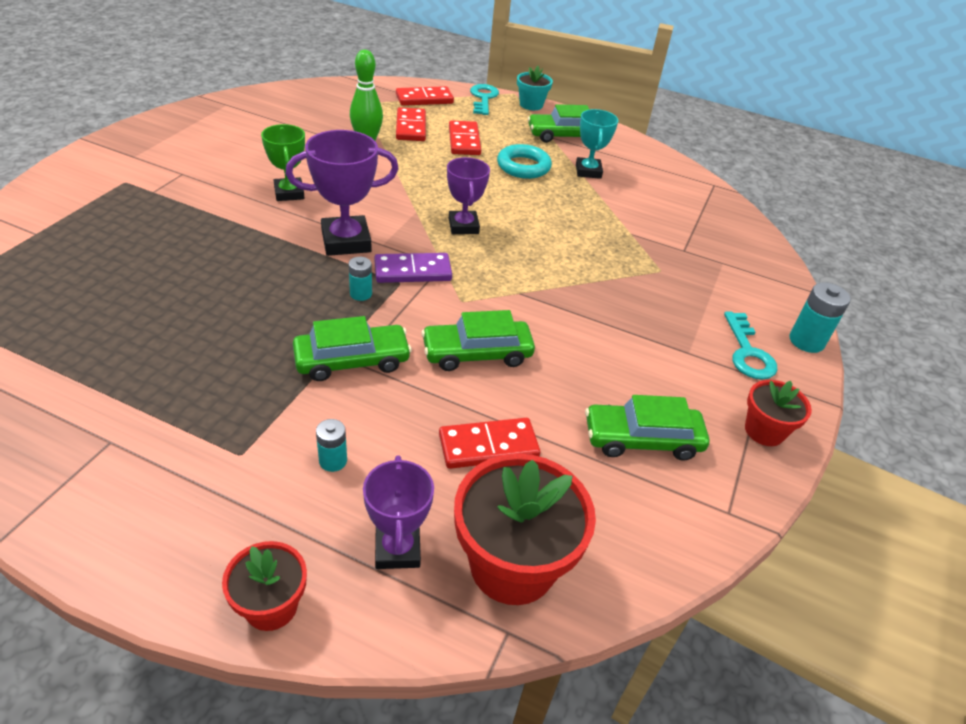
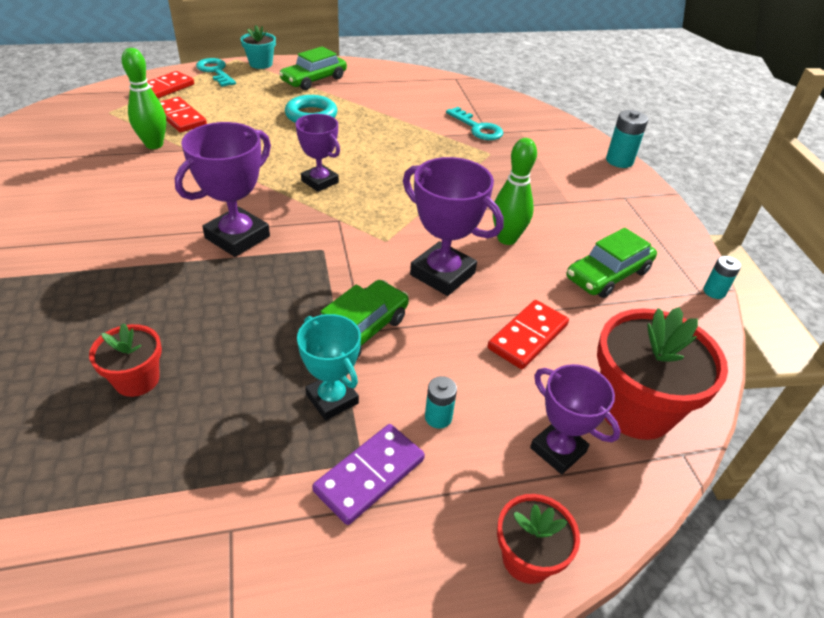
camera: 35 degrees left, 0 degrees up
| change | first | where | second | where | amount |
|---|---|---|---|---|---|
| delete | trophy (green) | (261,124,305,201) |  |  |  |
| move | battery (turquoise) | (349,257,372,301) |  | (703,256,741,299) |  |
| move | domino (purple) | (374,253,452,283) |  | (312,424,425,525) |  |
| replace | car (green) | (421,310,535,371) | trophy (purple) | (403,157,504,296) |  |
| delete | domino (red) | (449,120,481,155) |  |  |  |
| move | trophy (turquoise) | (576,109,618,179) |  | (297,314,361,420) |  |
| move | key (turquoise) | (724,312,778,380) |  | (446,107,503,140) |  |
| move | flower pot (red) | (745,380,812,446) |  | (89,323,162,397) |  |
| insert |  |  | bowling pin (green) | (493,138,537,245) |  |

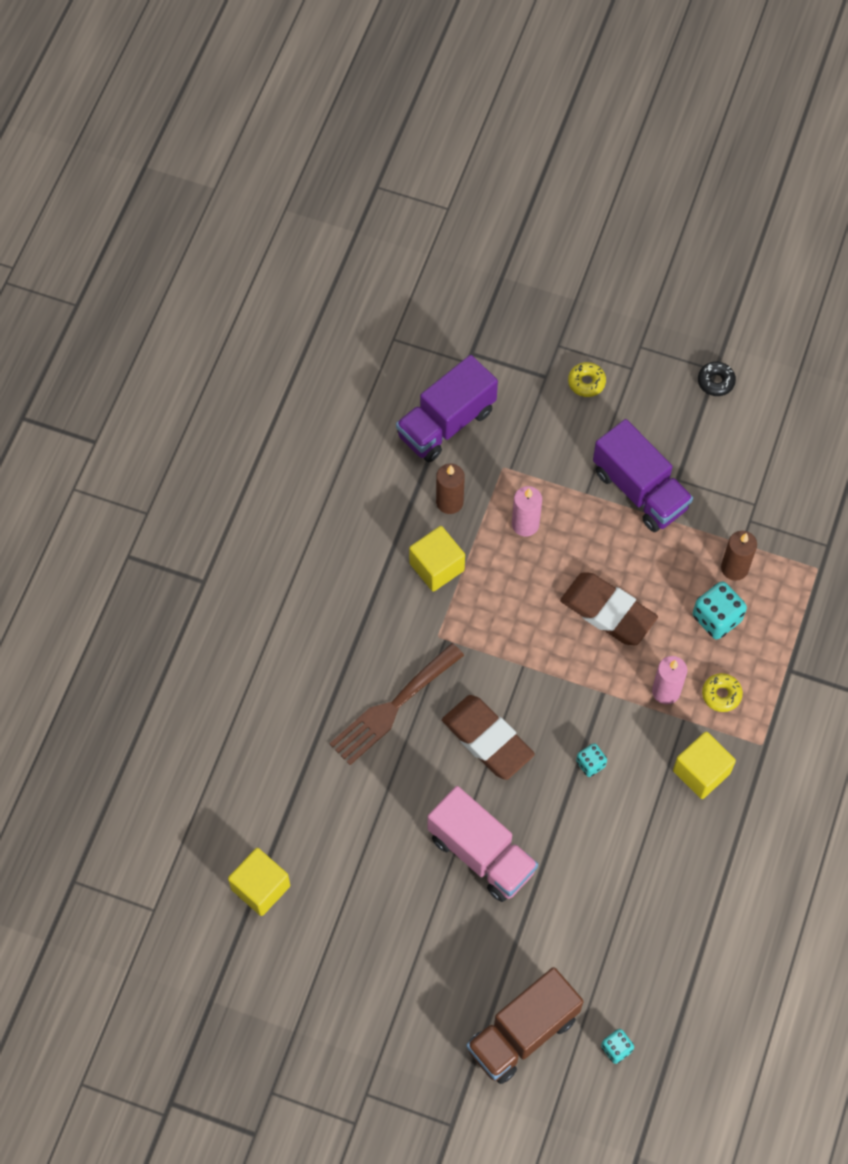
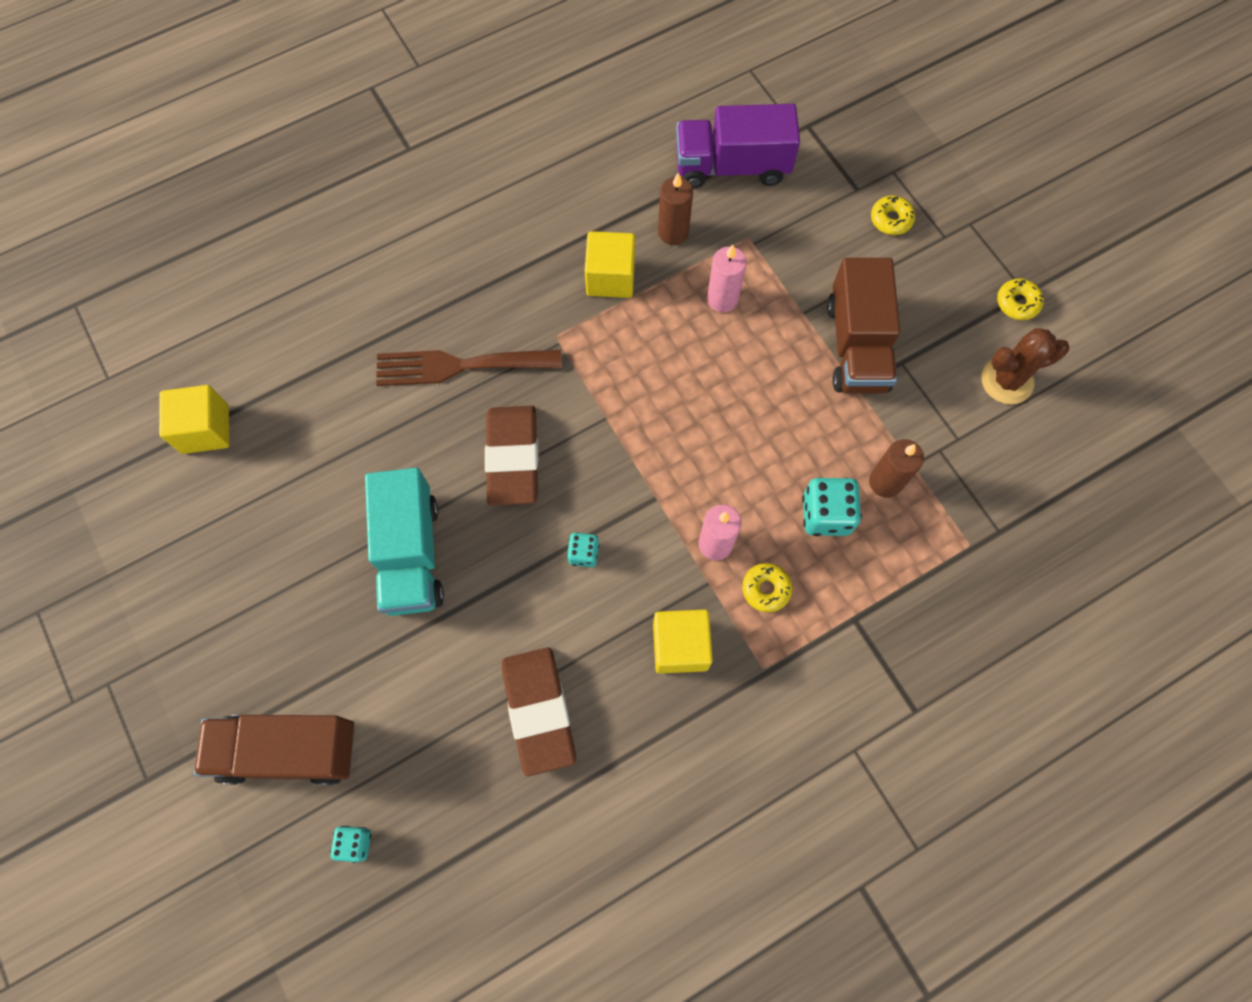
camera: 40 degrees right, 5 degrees up
| change | first | where | second | where | amount |
|---|---|---|---|---|---|
| recolor | truck (pink) | (427,786,538,902) | truck (turquoise) | (365,468,444,616) |  |
| move | eraser (brown) | (560,572,658,645) |  | (502,647,576,776) |  |
| recolor | truck (purple) | (593,419,693,532) | truck (brown) | (827,258,900,393) |  |
| recolor | donut (black) | (698,361,736,396) | donut (yellow) | (997,278,1044,320) |  |
| insert |  |  | cactus (brown) | (981,328,1070,404) |  |

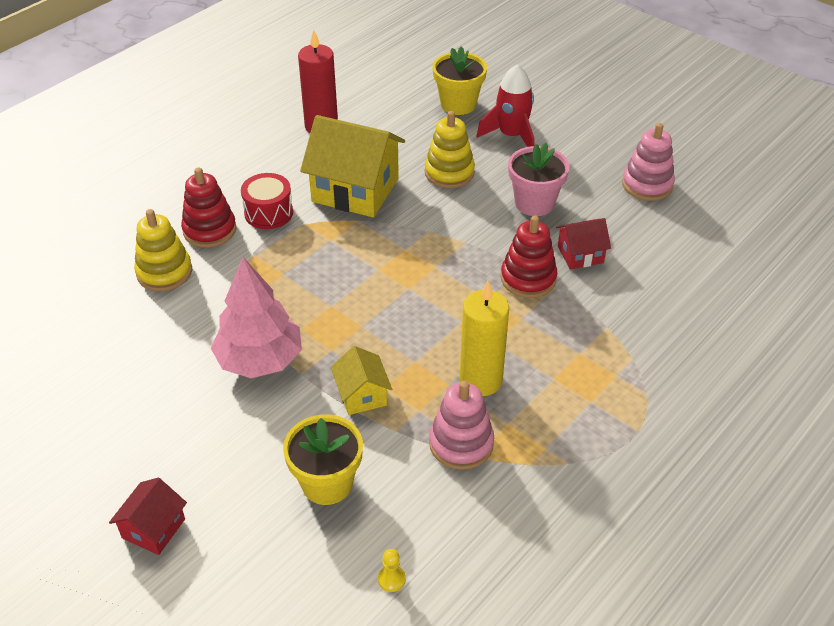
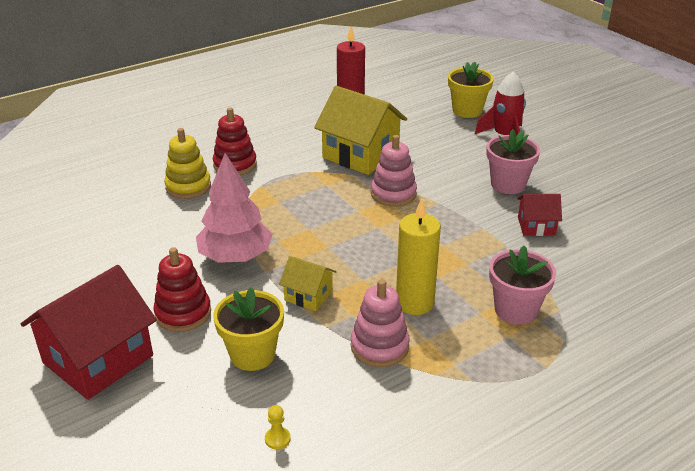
camera: 15 degrees right, 10 degrees down
| change | first | where | second | where | amount |
|---|---|---|---|---|---|
| resize | house (red) | (109,478,187,555) |  | (21,265,157,400) | x1.98 |
| delete | drum (red) | (241,173,293,229) |  |  |  |
| rotate | house (yellow) | (331,346,392,415) |  | (279,256,337,311) | 60 degrees counterclockwise |
| delete | stacking toy (yellow) | (425,111,475,188) |  |  |  |
| move | stacking toy (red) | (501,216,557,298) |  | (153,247,211,332) |  |
| move | stacking toy (pink) | (622,123,675,201) |  | (371,135,417,207) |  |
| insert |  |  | flower pot (pink) | (489,246,556,325) |  |

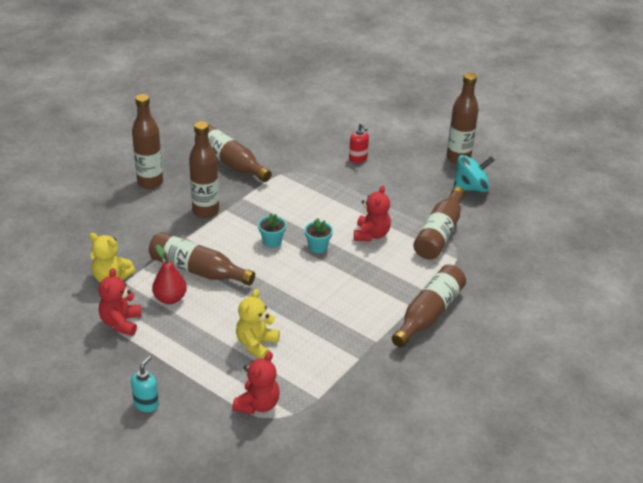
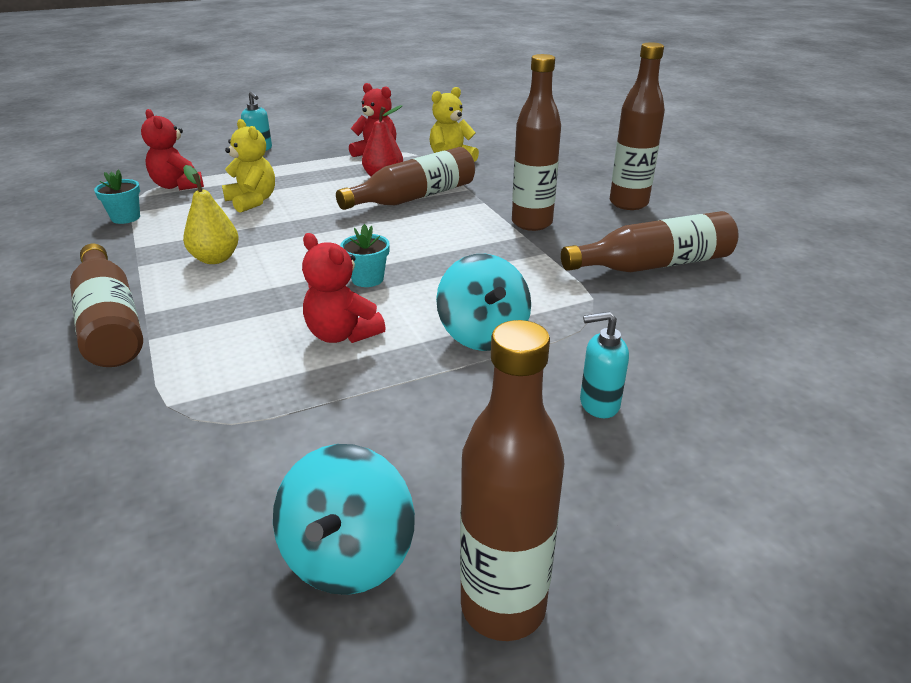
camera: 120 degrees right, 5 degrees down
| change | first | where | second | where | amount |
|---|---|---|---|---|---|
| move | flower pot (turquoise) | (258,214,286,248) |  | (94,169,140,224) |  |
| recolor | soap dispenser (red) | (349,123,369,163) | soap dispenser (turquoise) | (580,312,629,418) |  |
| delete | bottle (brown) | (413,187,465,260) |  |  |  |
| insert |  |  | pear (yellow) | (183,165,239,264) |  |
| insert |  |  | spinning top (turquoise) | (436,254,531,351) |  |

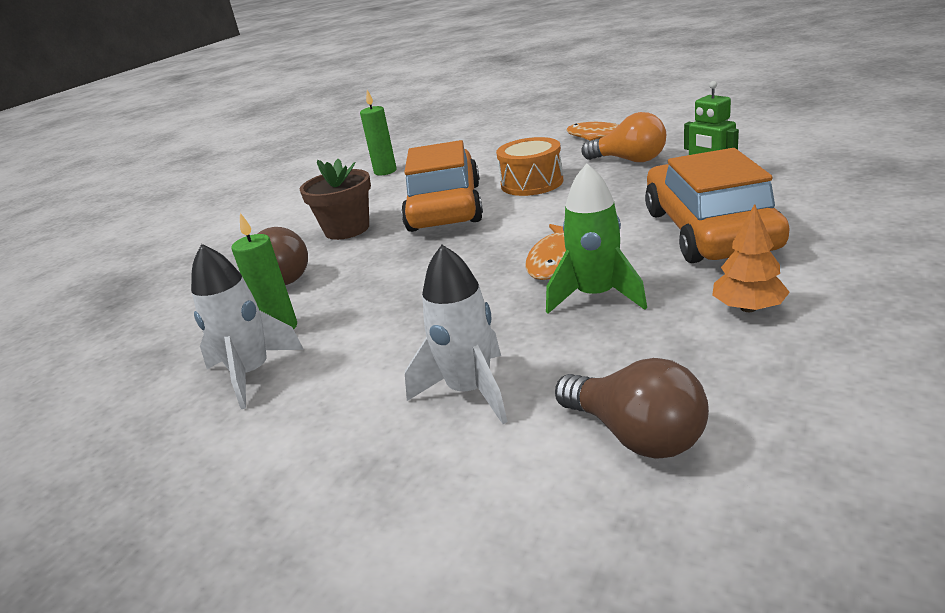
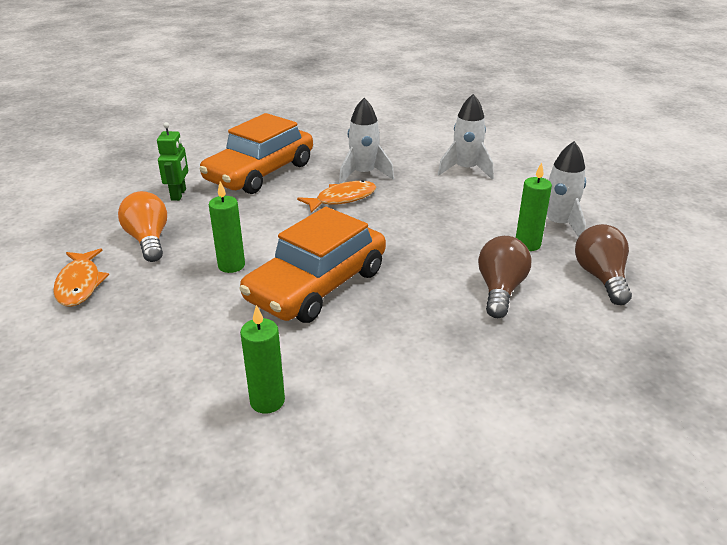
camera: 145 degrees left, 5 degrees up
| change | first | where | second | where | amount |
|---|---|---|---|---|---|
| delete | flower pot (brown) | (300,159,371,240) |  |  |  |
| replace | drum (orange) | (496,137,563,196) | candle (green) | (209,181,245,273) |  |
| recolor | rocket (green) | (546,163,647,314) | rocket (white) | (339,98,394,184) |  |
| move | light bulb (brown) | (555,358,709,459) |  | (575,224,632,305) |  |
| delete | tree (orange) | (712,204,790,312) |  |  |  |

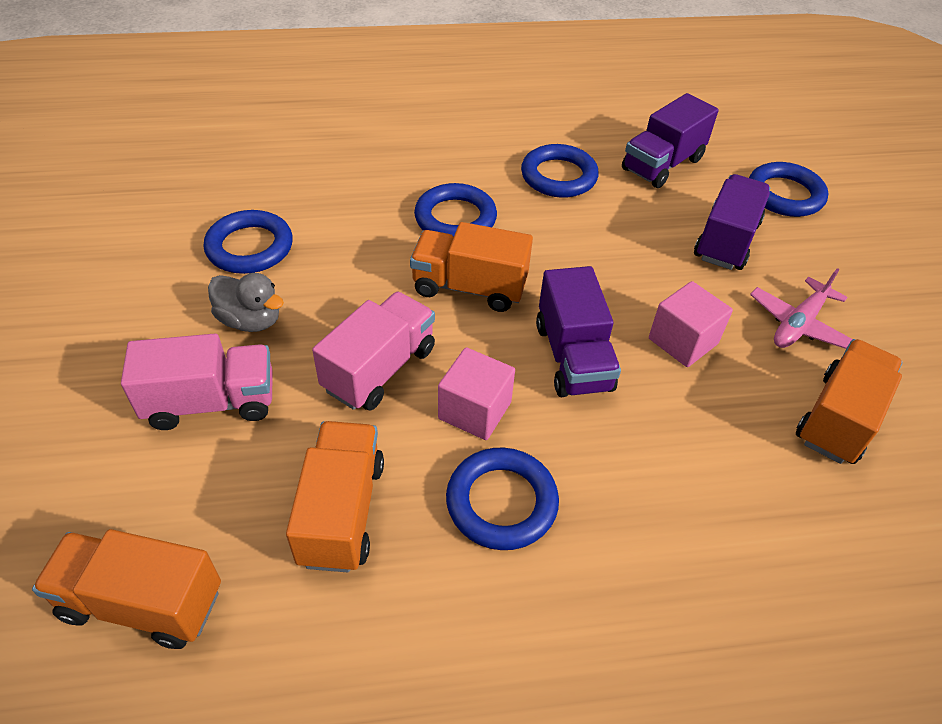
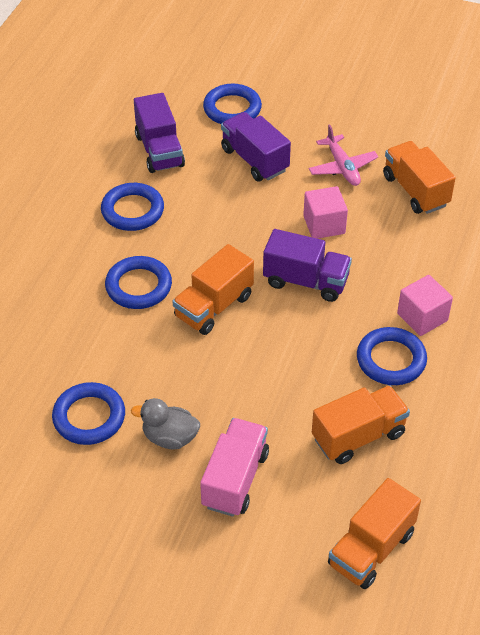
camera: 60 degrees left, 0 degrees up
| change | first | where | second | where | amount |
|---|---|---|---|---|---|
| rotate | duck (grey) | (208,273,284,332) |  | (131,398,200,449) | 135 degrees counterclockwise |
| rotate | truck (orange) | (286,421,384,572) |  | (312,385,410,464) | 120 degrees clockwise |
| delete | truck (pink) | (312,292,435,411) |  |  |  |
| move | cube (pink) | (438,347,515,440) |  | (397,275,453,336) |  |

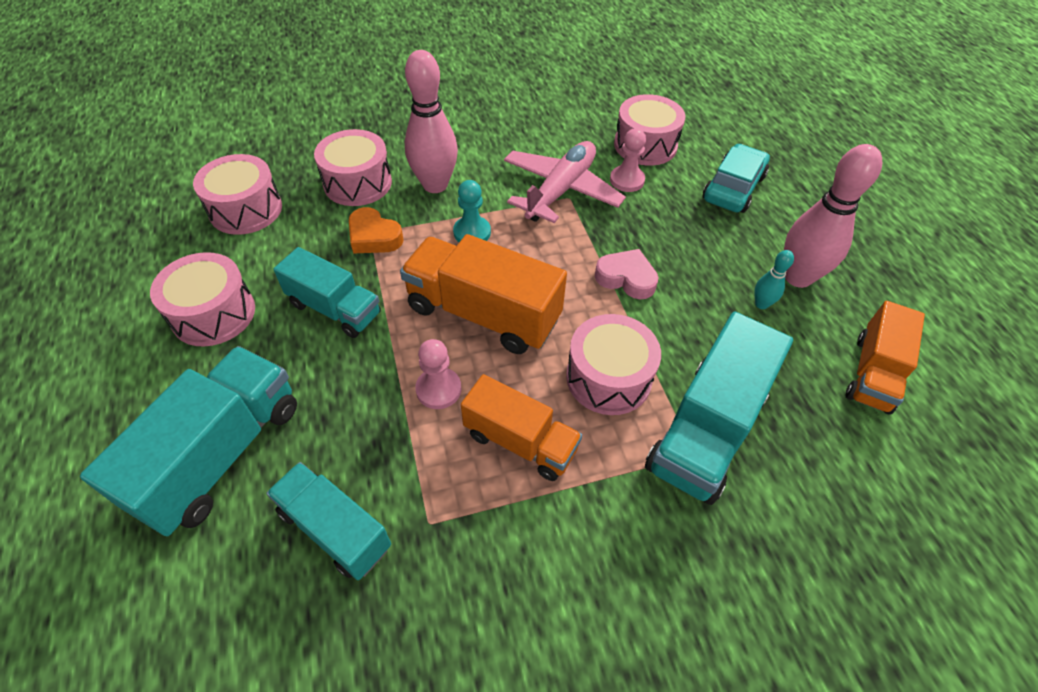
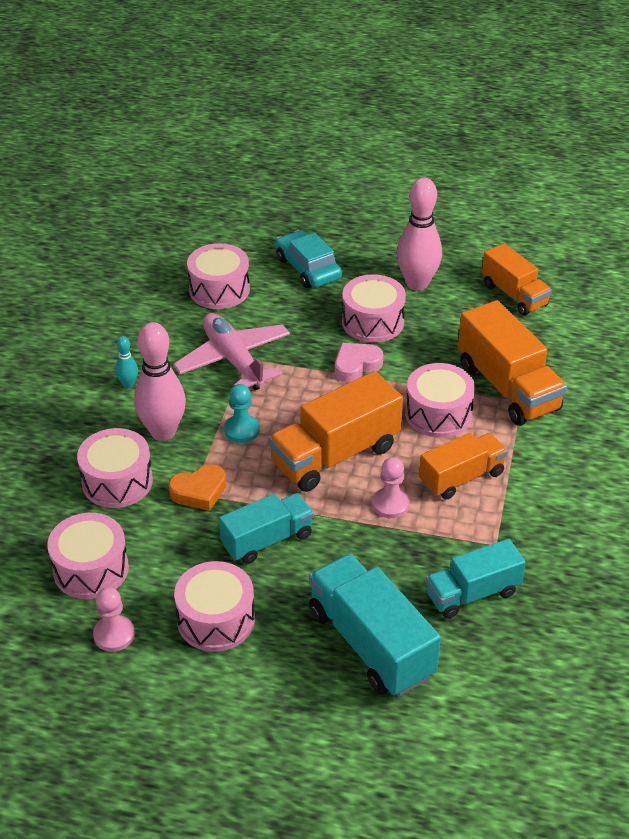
camera: 60 degrees left, 10 degrees down
| change | first | where | second | where | amount |
|---|---|---|---|---|---|
| move | pawn (pink) | (610,128,646,192) |  | (93,587,135,652) |  |
| recolor | truck (turquoise) | (645,312,793,505) | truck (orange) | (458,300,567,426) |  |
| move | bowling pin (turquoise) | (754,250,794,309) |  | (115,336,138,388) |  |
| insert |  |  | drum (pink) | (342,274,406,343) |  |

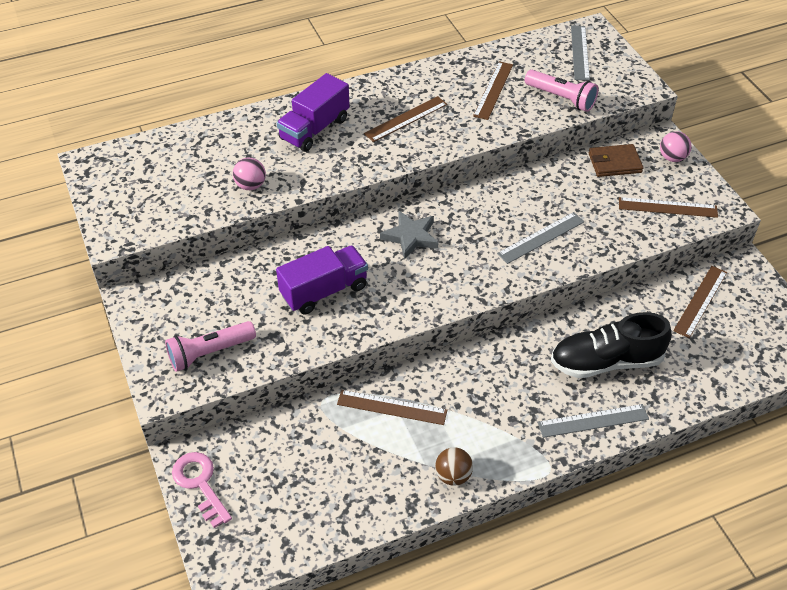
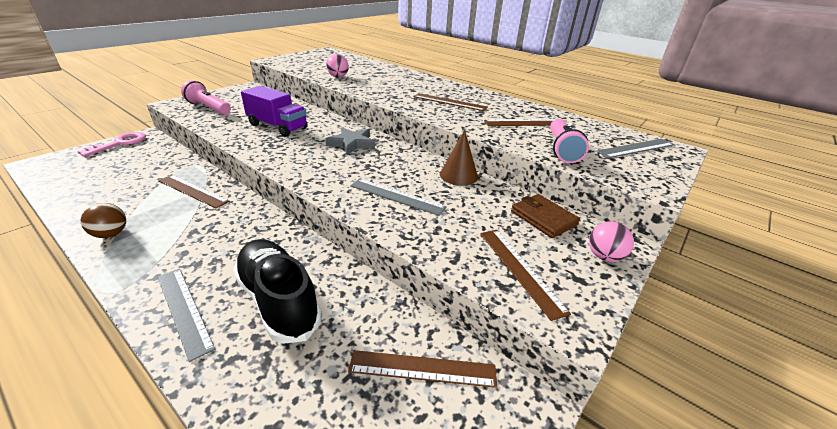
camera: 60 degrees right, 15 degrees down
| change | first | where | second | where | amount |
|---|---|---|---|---|---|
| delete | truck (purple) | (277,73,350,152) |  |  |  |
| rotate | ruler (brown) | (337,390,447,425) |  | (158,175,229,208) | 45 degrees counterclockwise |
| insert |  |  | cone (brown) | (440,130,478,186) |  |

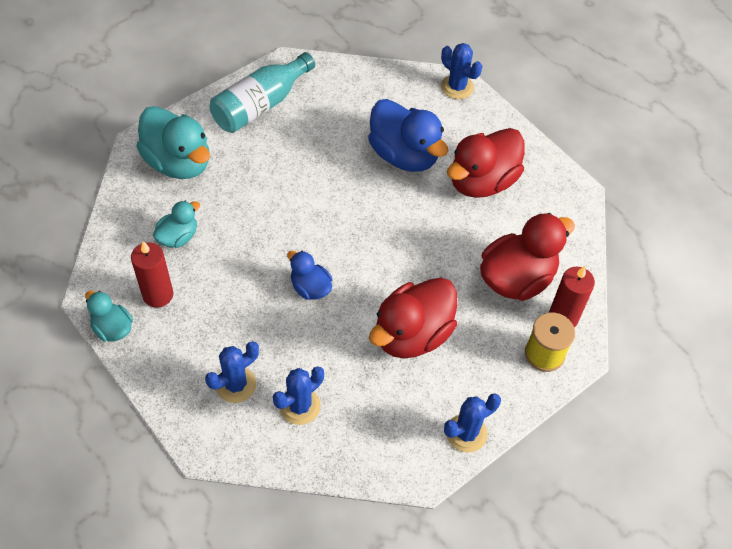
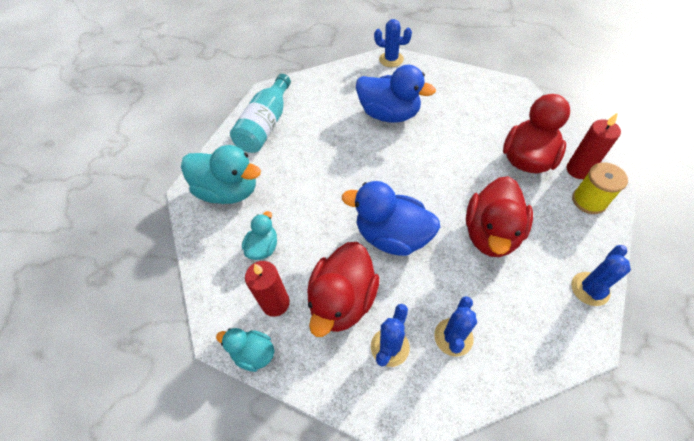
camera: 20 degrees left, 0 degrees up
| change | first | where | second | where | amount |
|---|---|---|---|---|---|
| resize | duck (blue) | (287,251,333,300) |  | (342,181,440,256) | x1.86 |
| move | duck (red) | (447,128,525,198) |  | (307,242,379,337) |  |

